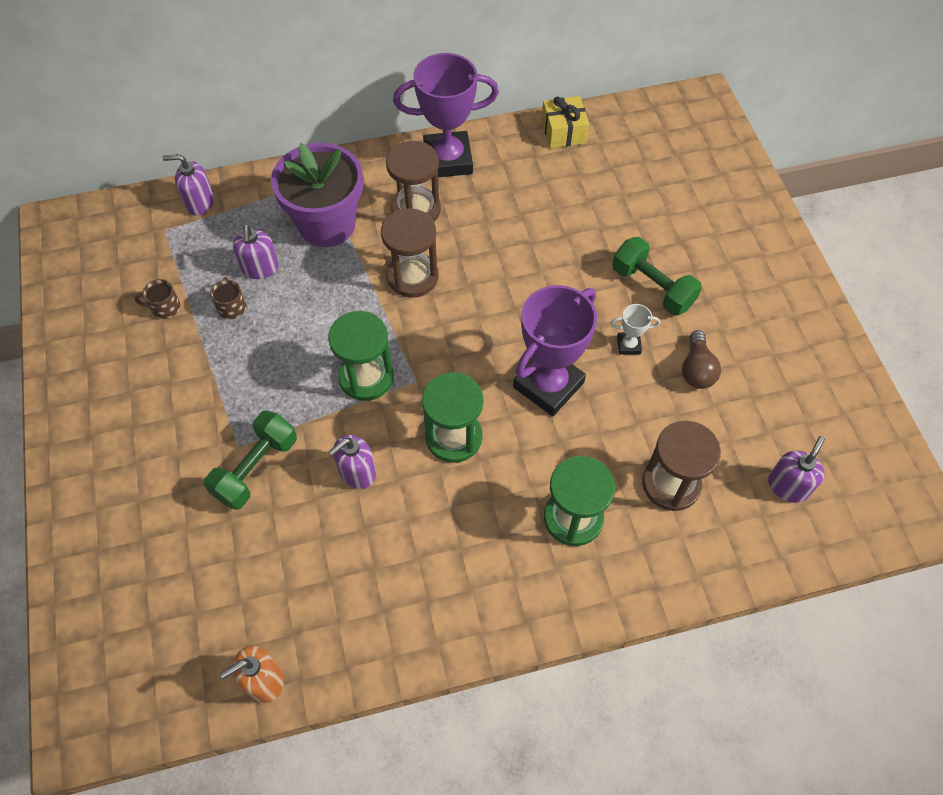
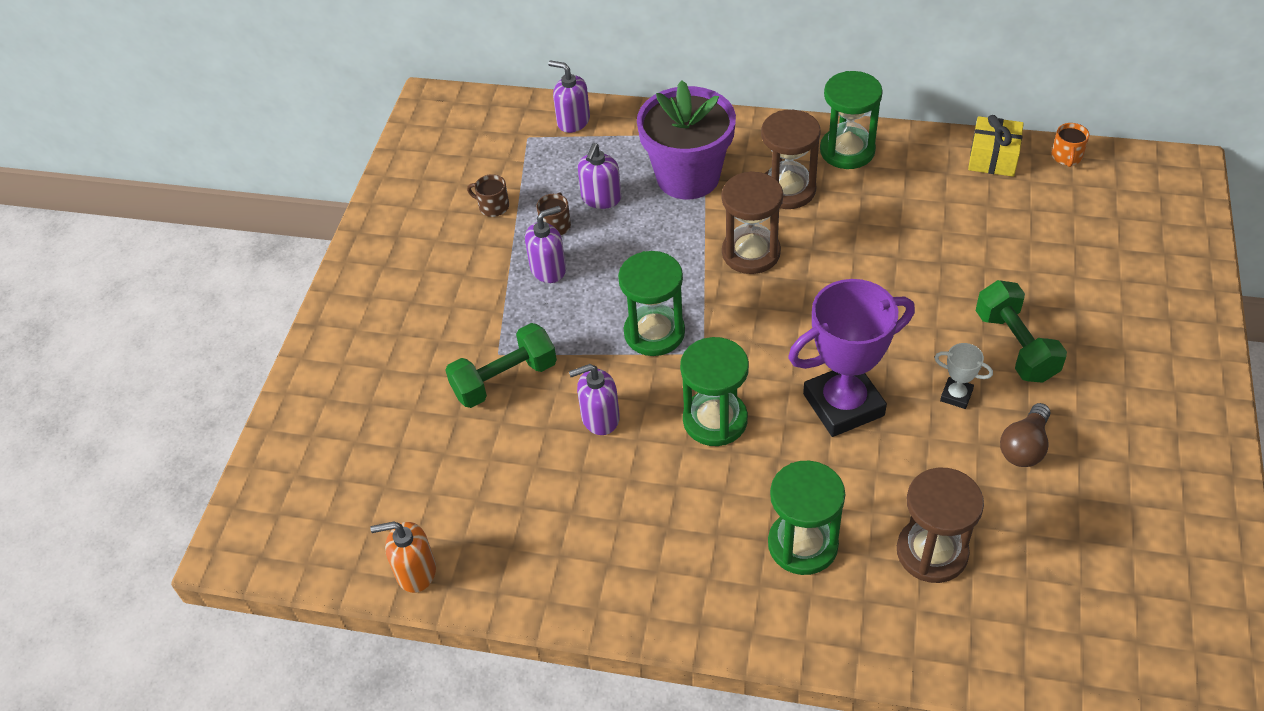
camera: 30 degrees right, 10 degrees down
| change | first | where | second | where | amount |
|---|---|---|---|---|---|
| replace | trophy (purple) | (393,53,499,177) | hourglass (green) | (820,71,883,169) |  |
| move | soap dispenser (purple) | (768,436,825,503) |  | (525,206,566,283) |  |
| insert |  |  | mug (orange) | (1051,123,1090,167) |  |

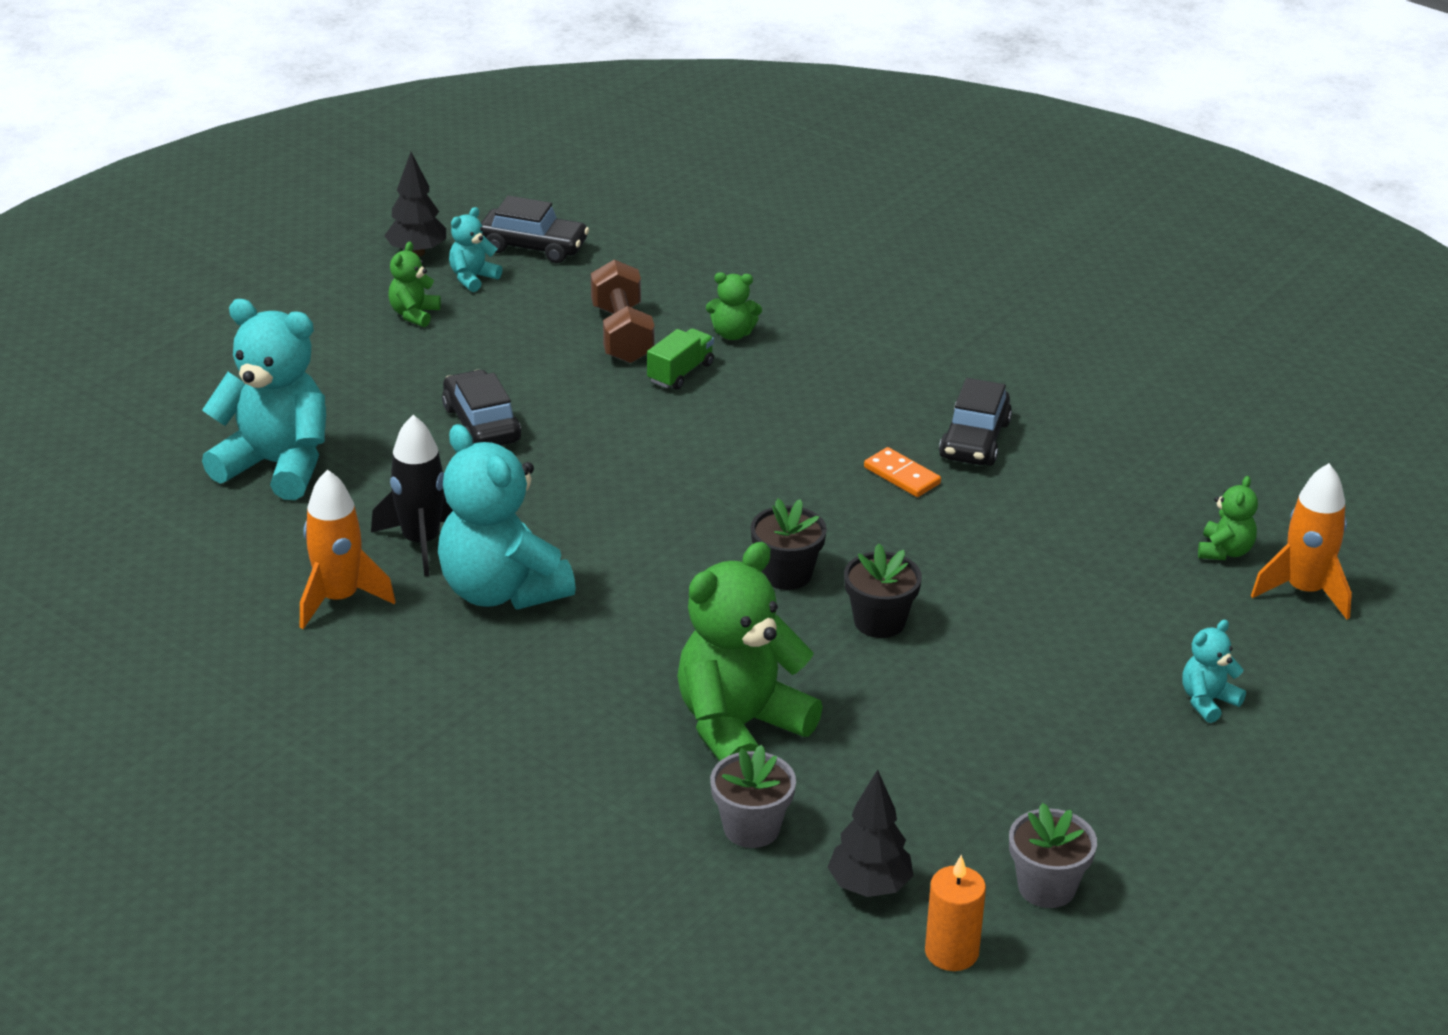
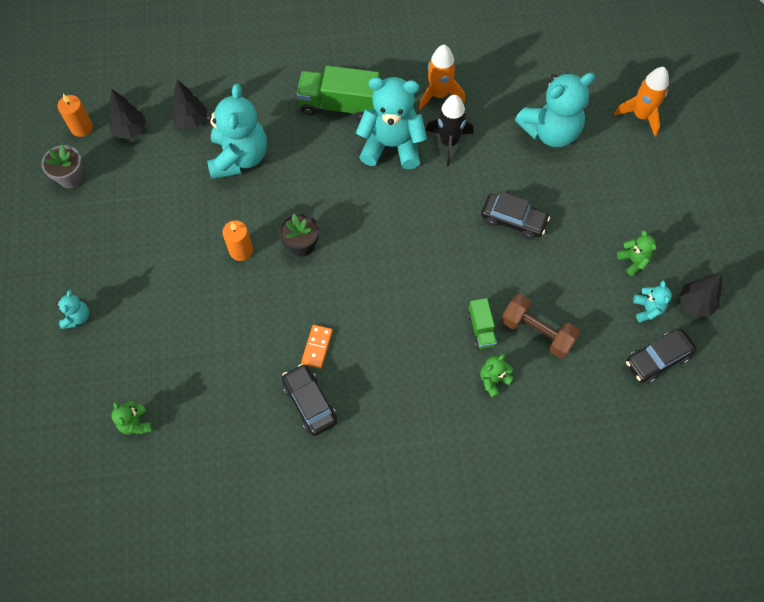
camera: 135 degrees right, 30 degrees up
| change | first | where | second | where | amount |
|---|---|---|---|---|---|
| recolor | teddy bear (green) | (677,542,823,762) | teddy bear (turquoise) | (206,84,267,179) |  |
| replace | flower pot (grey) | (710,744,796,848) | tree (black) | (171,79,207,130) |  |
| replace | flower pot (black) | (844,543,922,638) | candle (orange) | (222,220,253,261) |  |
| rotate | domino (orange) | (864,447,941,497) |  | (301,325,333,368) | 75 degrees counterclockwise |
| move | rocket (orange) | (1251,463,1352,620) |  | (614,67,669,137) |  |
| insert |  |  | truck (green) | (296,66,380,122) |  |

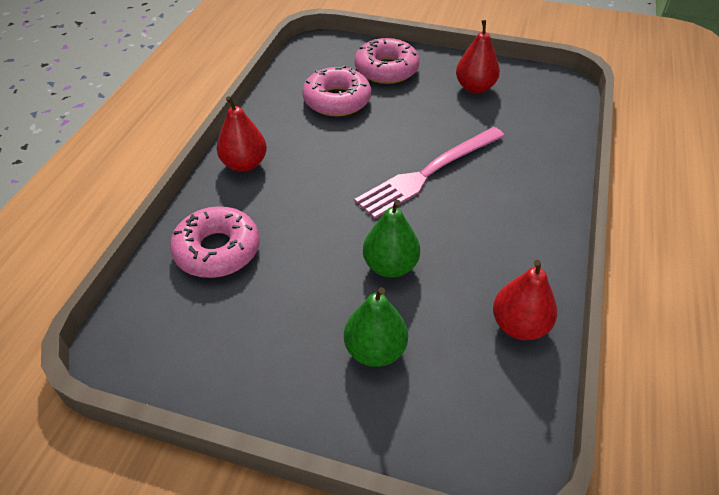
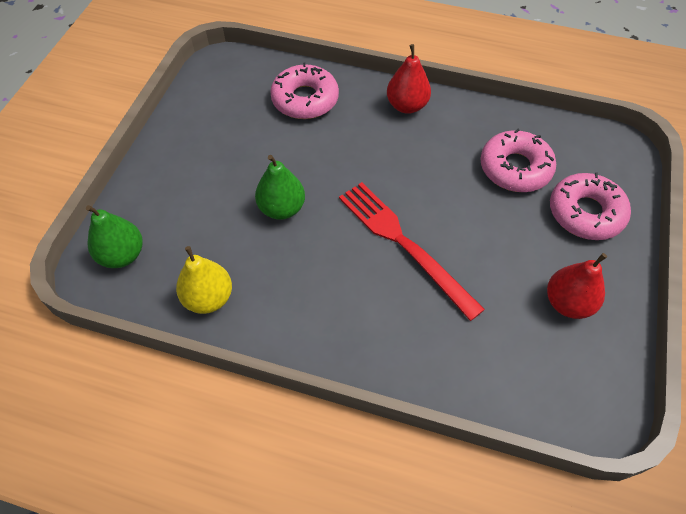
camera: 90 degrees right, 10 degrees up
| change | first | where | second | where | amount |
|---|---|---|---|---|---|
| move | pear (green) | (344,287,408,367) |  | (86,205,143,268) |  |
| recolor | fork (pink) | (354,127,505,219) | fork (red) | (339,182,485,321) |  |
| recolor | pear (red) | (493,260,557,340) | pear (yellow) | (176,246,232,314) |  |

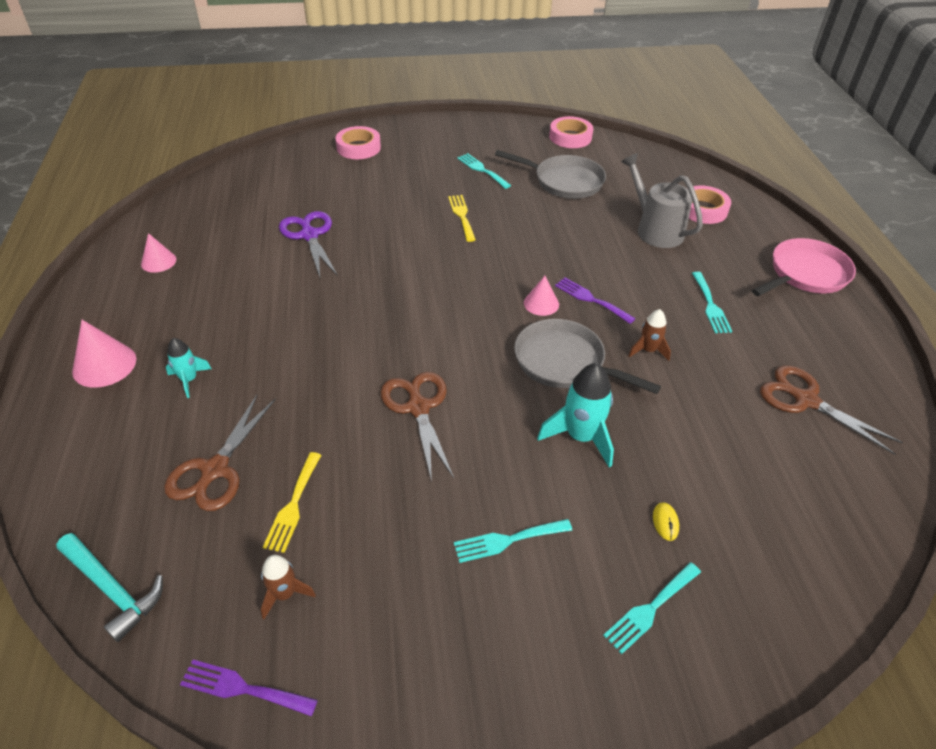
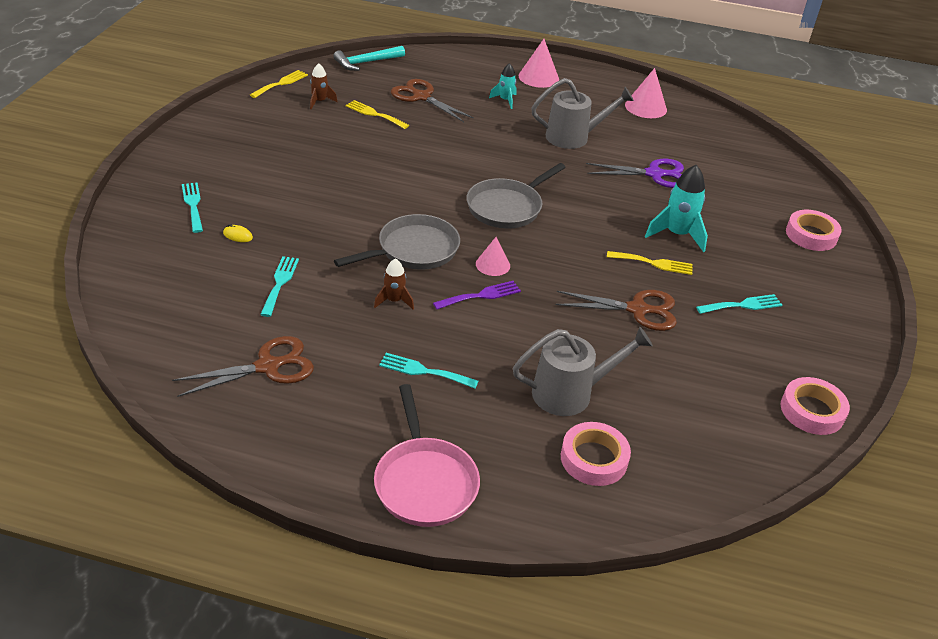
camera: 110 degrees right, 5 degrees down
| change | first | where | second | where | amount |
|---|---|---|---|---|---|
| resize | cone (pink) | (141,233,176,273) |  | (625,68,667,118) | x1.54 |
| recolor | fork (purple) | (180,660,318,716) | fork (yellow) | (250,70,308,98) |  |
| move | scissors (brown) | (380,372,454,482) |  | (556,290,677,331) |  |
| move | fork (turquoise) | (454,519,572,563) |  | (260,256,299,317) |  |
| move | pan (grey) | (495,150,606,199) |  | (467,163,566,229) |  |
| move | rocket (turquoise) | (537,363,614,468) |  | (645,165,708,252) |  |
| insert |  |  | watering can (grey) | (531,78,634,149) |  |

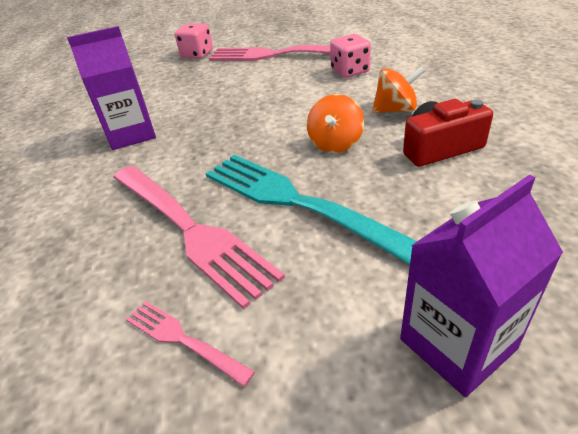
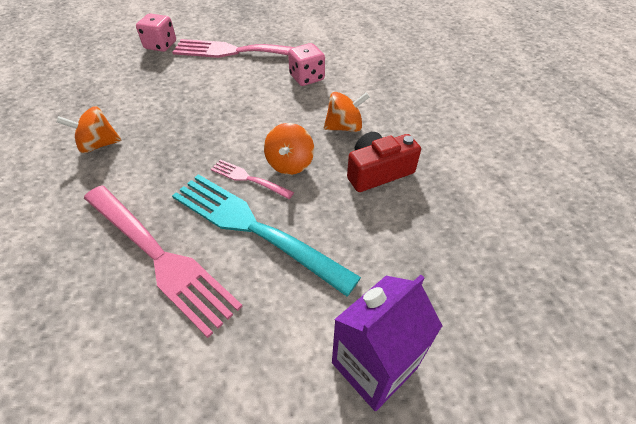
camera: 10 degrees left, 10 degrees up
| change | first | where | second | where | amount |
|---|---|---|---|---|---|
| replace | carton (purple) | (67,26,156,150) | spinning top (orange) | (56,106,122,153) |  |
| move | fork (pink) | (126,301,255,387) |  | (211,159,294,199) |  |

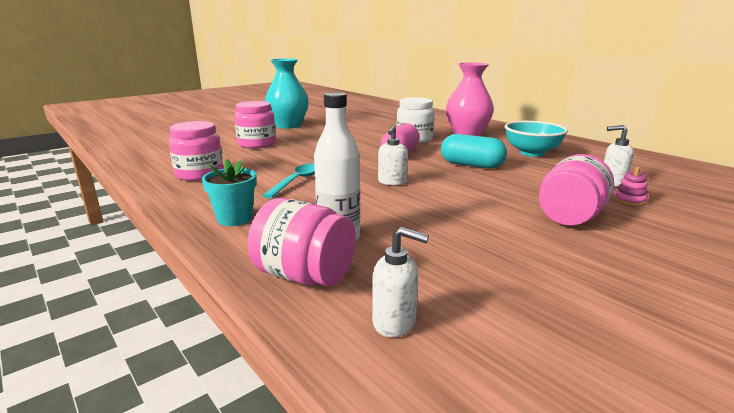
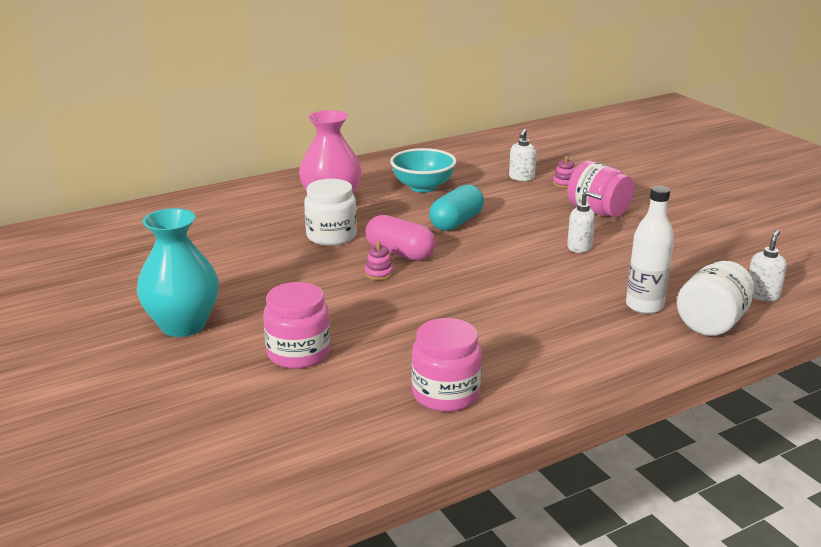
camera: 80 degrees left, 5 degrees up
| change | first | where | second | where | amount |
|---|---|---|---|---|---|
| delete | flower pot (turquoise) | (202,159,257,226) |  |  |  |
| recolor | jar (pink) | (248,198,356,286) | jar (white) | (677,261,755,336) |  |
| delete | spoon (turquoise) | (262,163,315,198) |  |  |  |
| move | soap dispenser (white) | (378,125,408,185) |  | (567,191,602,253) |  |
| insert |  |  | stacking toy (pink) | (365,241,394,280) |  |

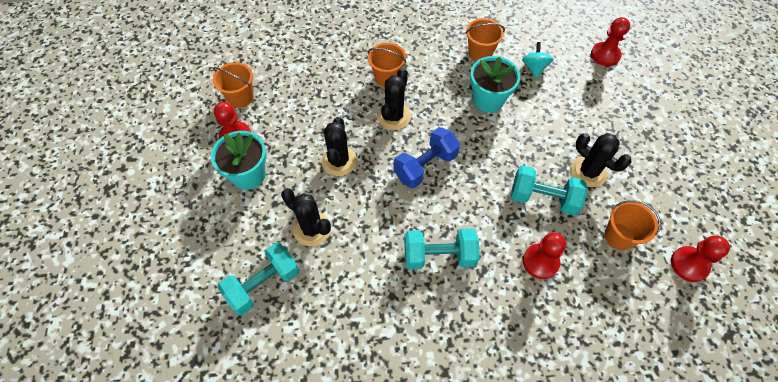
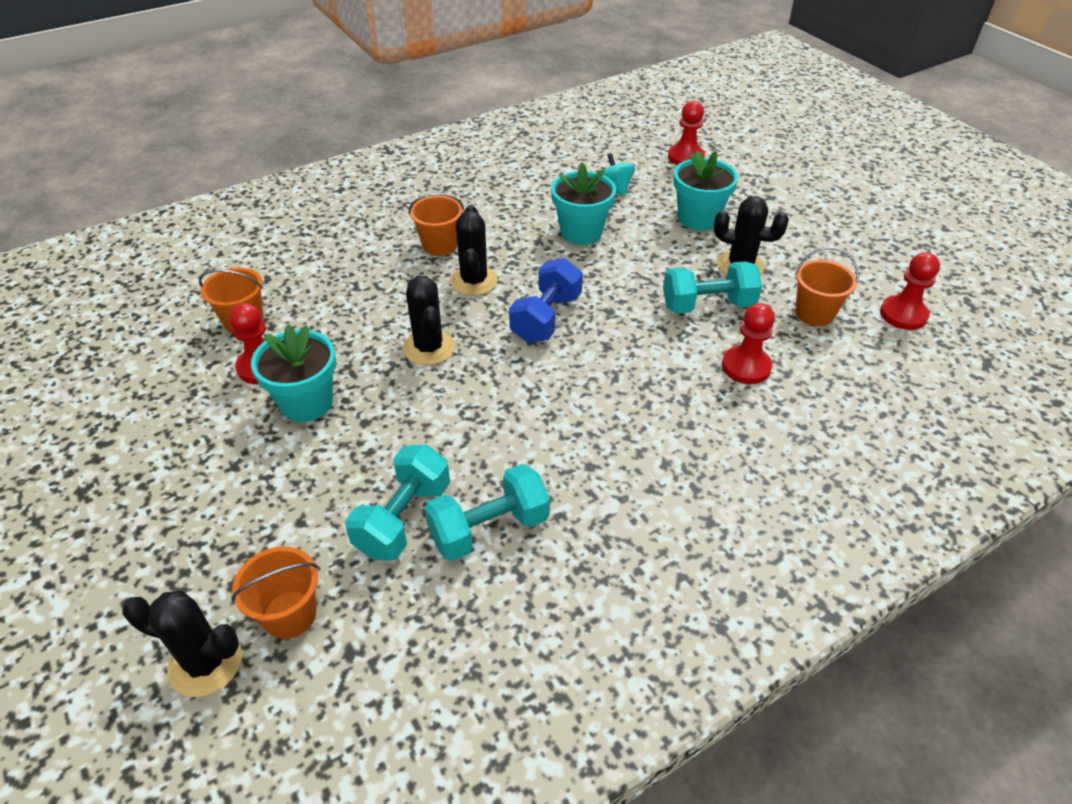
camera: 25 degrees left, 15 degrees down
| change | first | where | second | where | amount |
|---|---|---|---|---|---|
| move | cactus (black) | (281,188,331,246) |  | (122,590,242,697) |  |
| move | dumbbell (turquoise) | (404,228,479,270) |  | (424,464,550,561) |  |
| move | bucket (orange) | (466,18,505,61) |  | (231,546,318,639) |  |
| insert |  |  | flower pot (turquoise) | (674,151,738,230) |  |

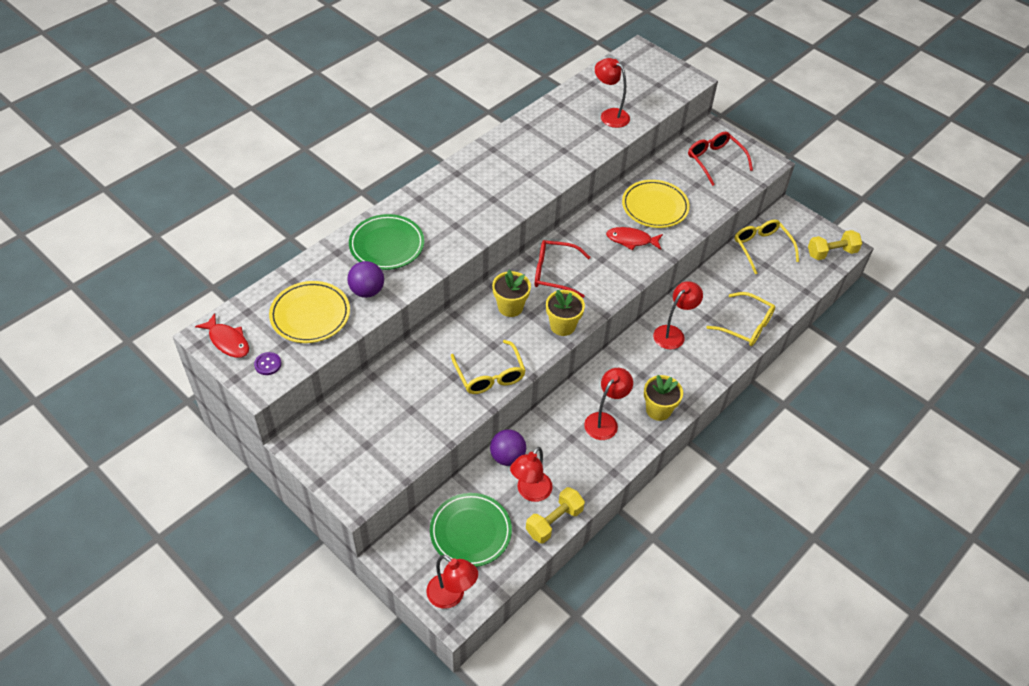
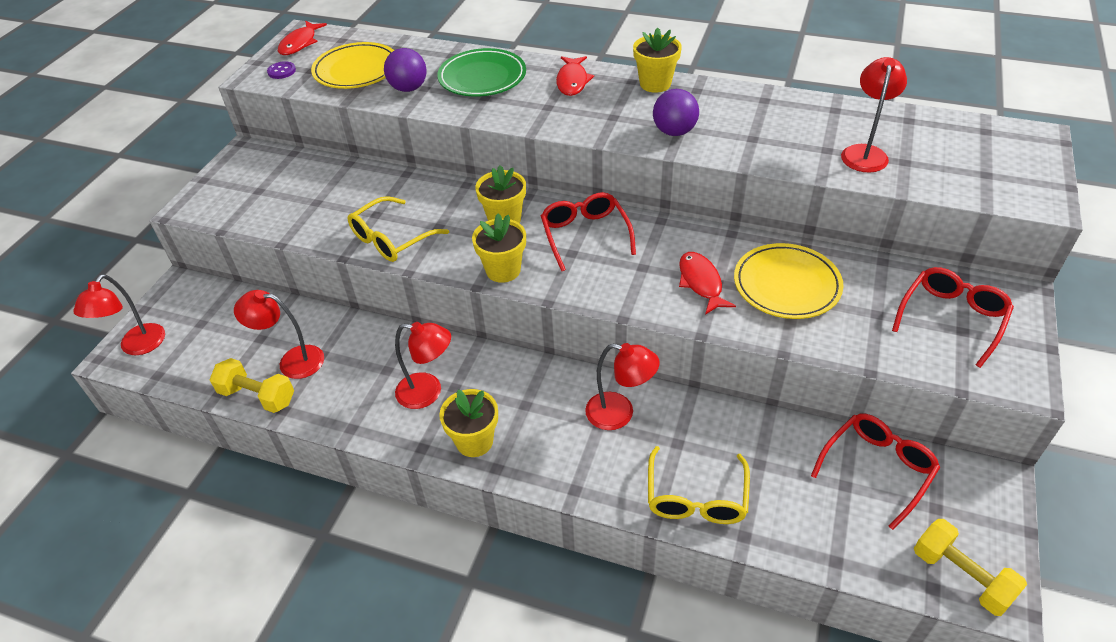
camera: 70 degrees right, 5 degrees down
| change | first | where | second | where | amount |
|---|---|---|---|---|---|
| delete | plate (green) | (430,493,512,567) |  |  |  |
| move | ball (purple) | (490,429,526,466) |  | (653,89,699,136) |  |
| recolor | glasses (yellow) | (734,220,799,274) | glasses (red) | (811,414,940,530) |  |
| insert |  |  | fish (red) | (556,56,594,96) |  |
| insert |  |  | flower pot (yellow) | (633,28,682,93) |  |

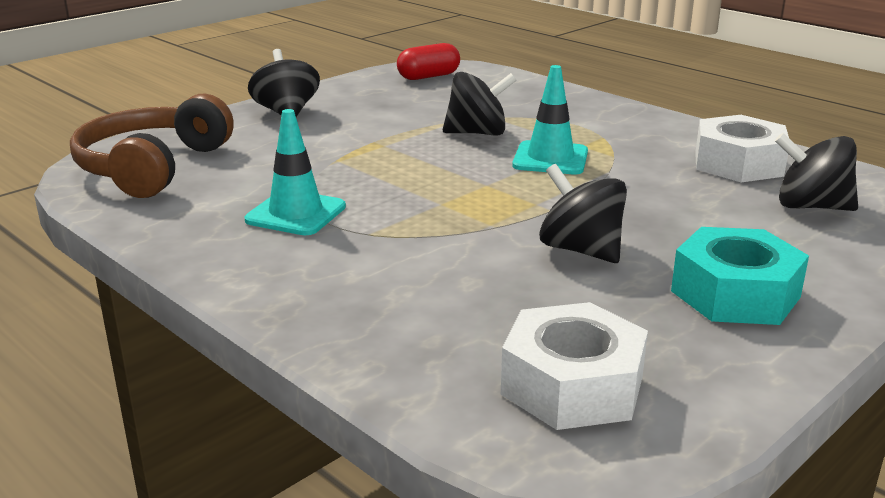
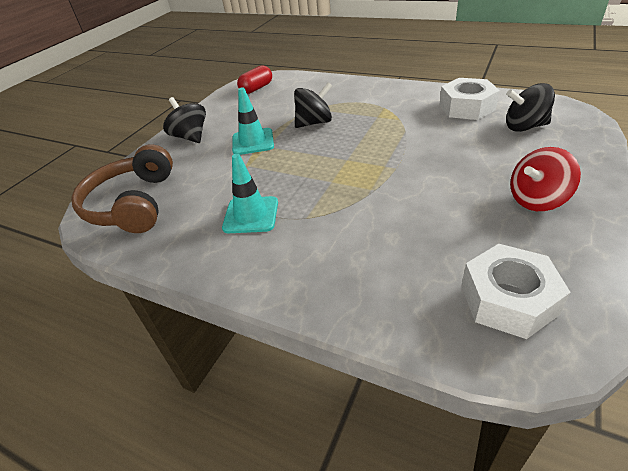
camera: 15 degrees left, 15 degrees up
| change | first | where | second | where | amount |
|---|---|---|---|---|---|
| move | traffic cone (turquoise) | (512,65,588,174) |  | (232,87,274,155) |  |
| delete | spinning top (black) | (539,164,627,263) |  |  |  |
| replace | nut (turquoise) | (671,227,809,325) | spinning top (red) | (510,147,581,211) |  |

